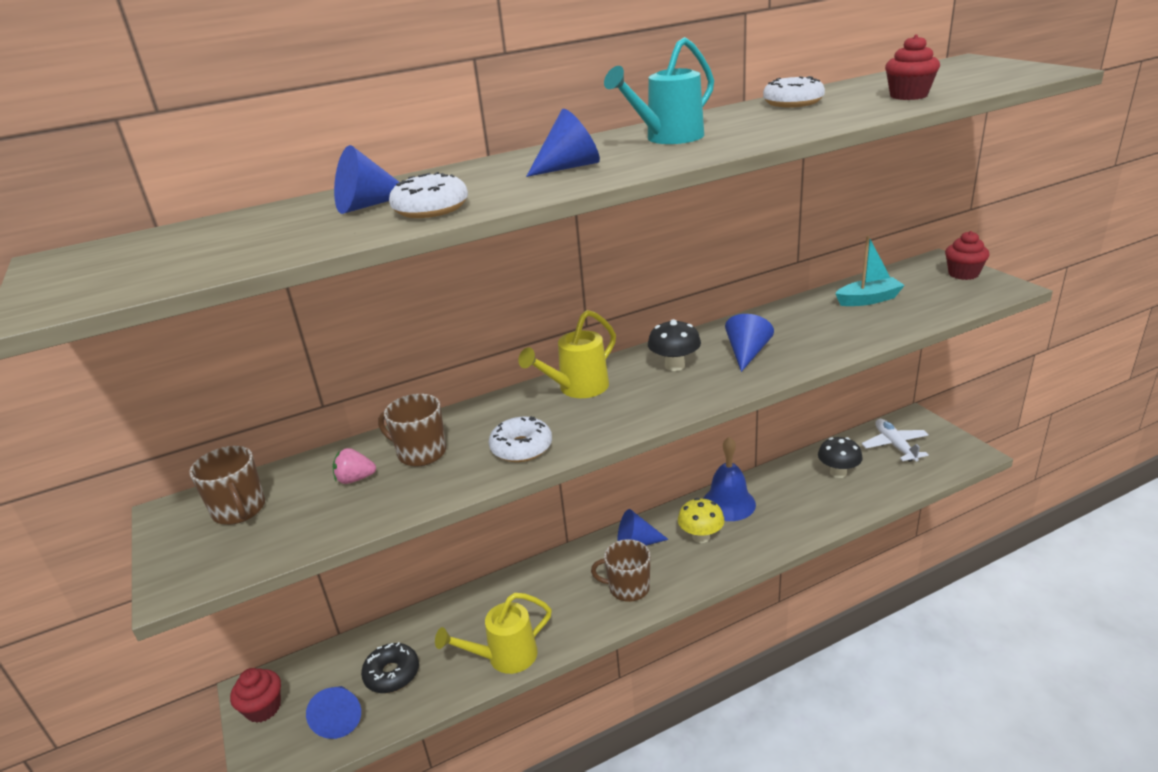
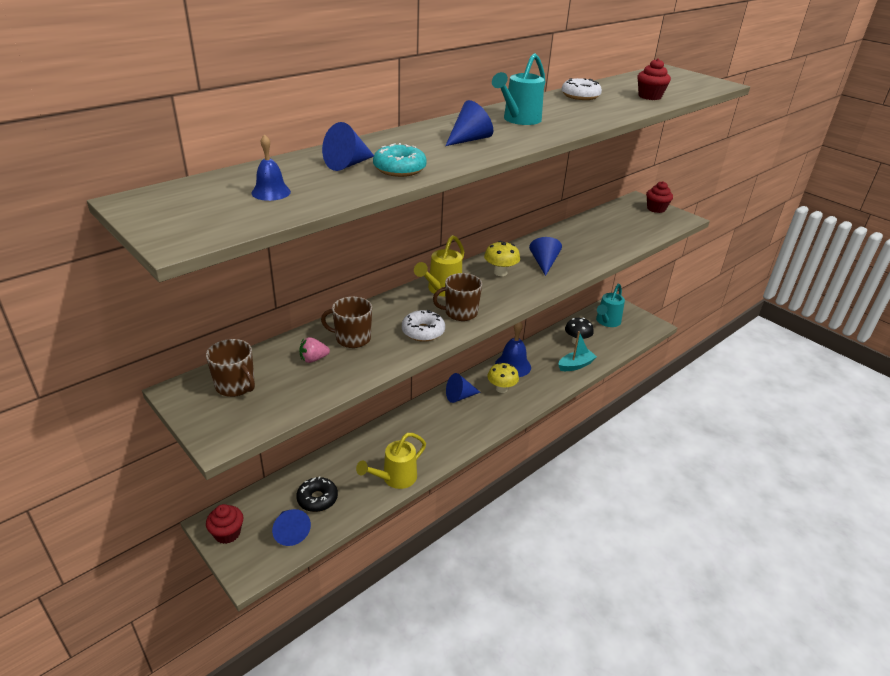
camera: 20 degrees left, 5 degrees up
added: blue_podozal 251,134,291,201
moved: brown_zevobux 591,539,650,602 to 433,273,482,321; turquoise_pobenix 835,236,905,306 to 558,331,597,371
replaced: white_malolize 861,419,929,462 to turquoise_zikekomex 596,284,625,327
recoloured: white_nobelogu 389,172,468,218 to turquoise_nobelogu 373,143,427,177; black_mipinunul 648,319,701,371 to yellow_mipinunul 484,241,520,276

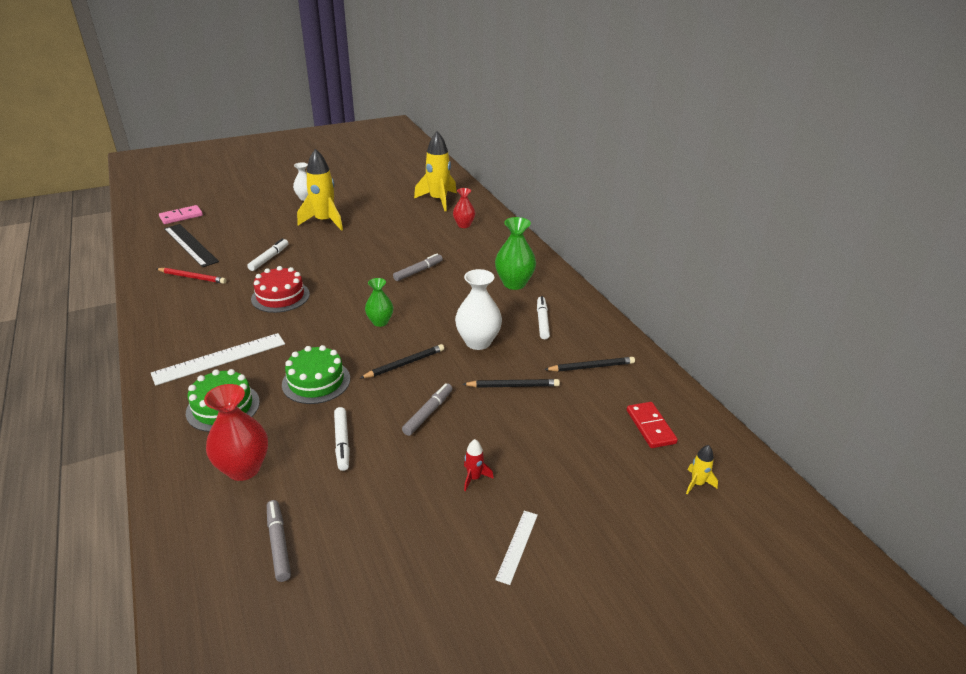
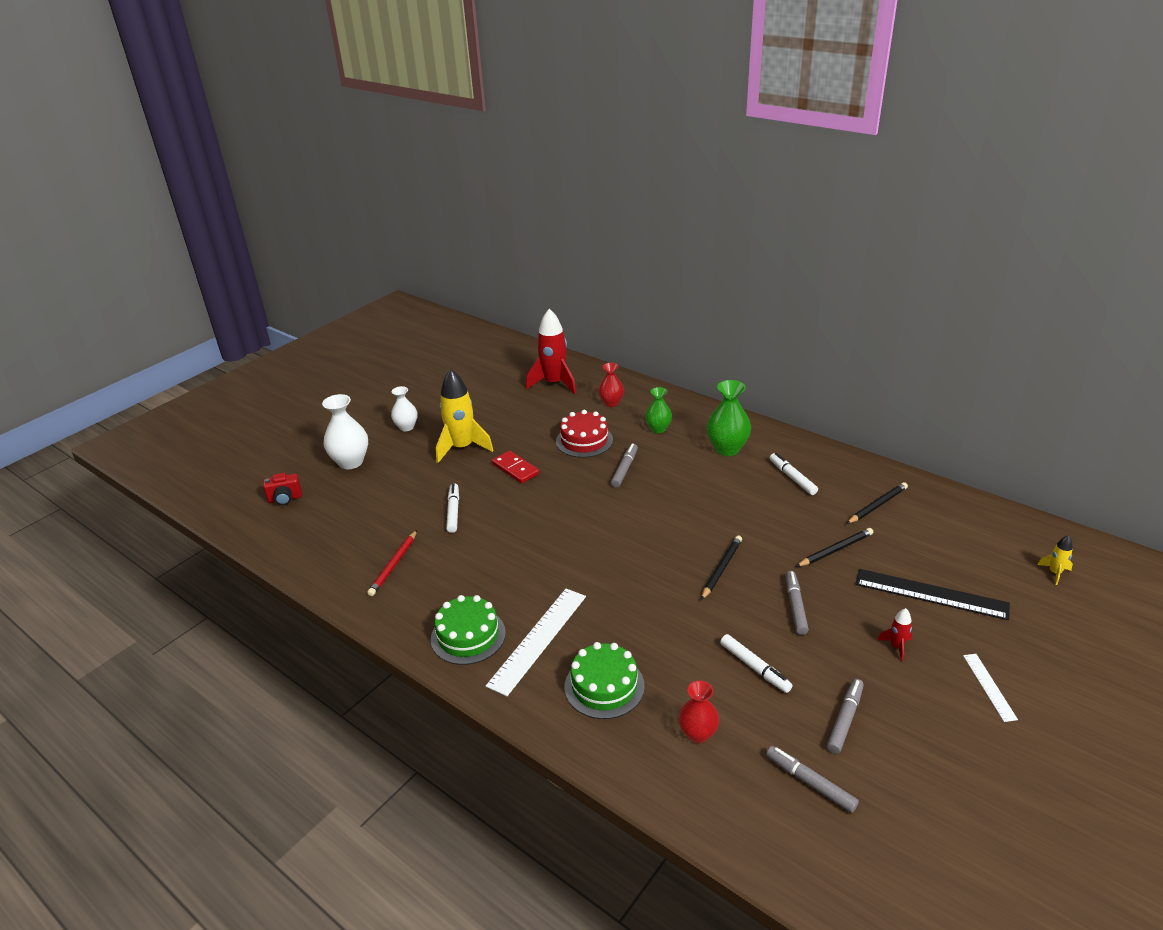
camera: 25 degrees left, 0 degrees up
added: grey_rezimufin 827,679,864,754
moved: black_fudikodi 164,224,219,267 to 855,569,1010,620; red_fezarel 251,266,310,313 to 556,410,613,458; green_fezarel 282,345,350,404 to 431,595,506,665; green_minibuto 365,278,393,327 to 645,387,672,433; white_minibuto 455,269,502,350 to 322,394,368,469; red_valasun 627,402,678,448 to 492,451,539,483
replaced: pink_valasun 159,205,203,224 to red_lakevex 263,473,302,505
recoloured: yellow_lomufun 414,131,457,211 to red_lomufun 526,309,576,394
turned: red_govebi 157,268,226,284 = 367,530,417,596 120 degrees clockwise
resized: red_minibuto 204,384,268,481 = 679,681,719,743 x0.63

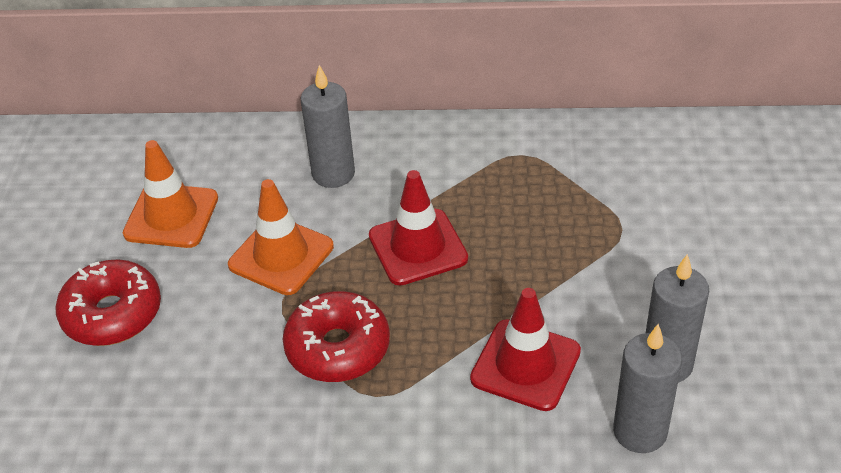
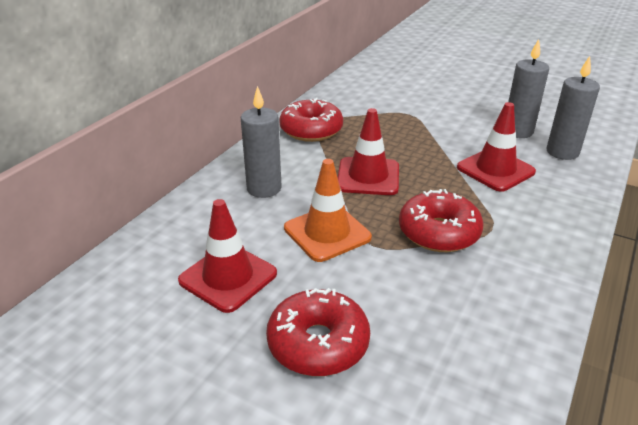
camera: 65 degrees left, 10 degrees down
added: red_nobelogu 279,98,343,142
recoloured: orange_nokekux 123,140,218,248 to red_nokekux 178,199,277,313

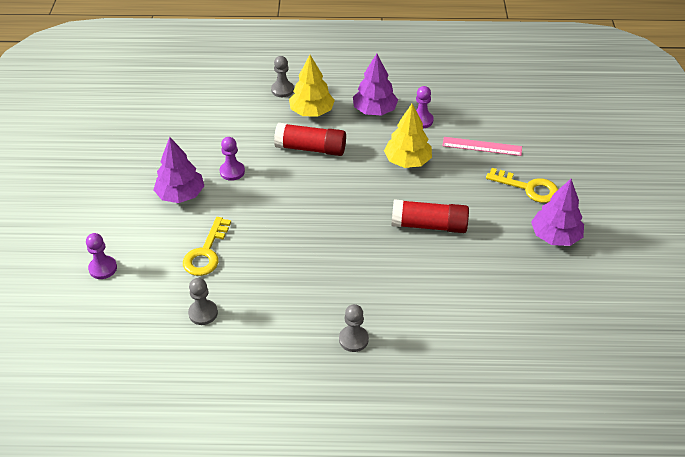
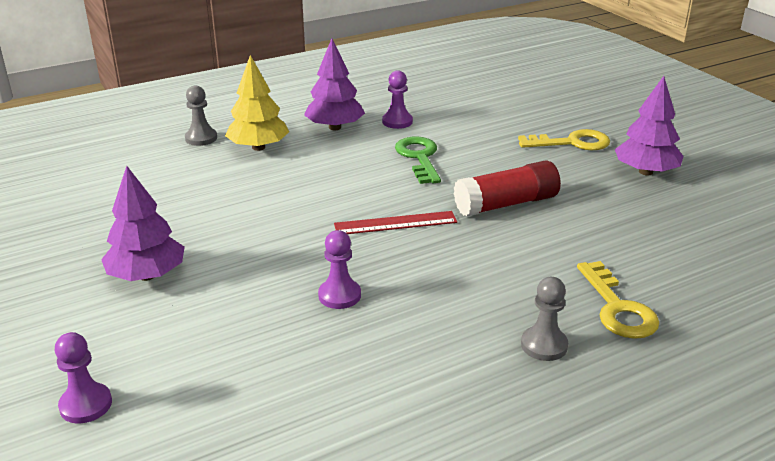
camera: 30 degrees left, 15 degrees down
removed: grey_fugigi 188,278,218,325; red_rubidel 274,123,346,156; pink_fudikodi 442,137,522,156
added: red_fudikodi 334,211,457,234
moved: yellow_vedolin 183,217,231,276 to 577,261,659,339; purple_fugigi 220,137,245,181 to 318,230,361,309
replaced: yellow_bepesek 384,104,432,168 to green_vedolin 395,136,441,184

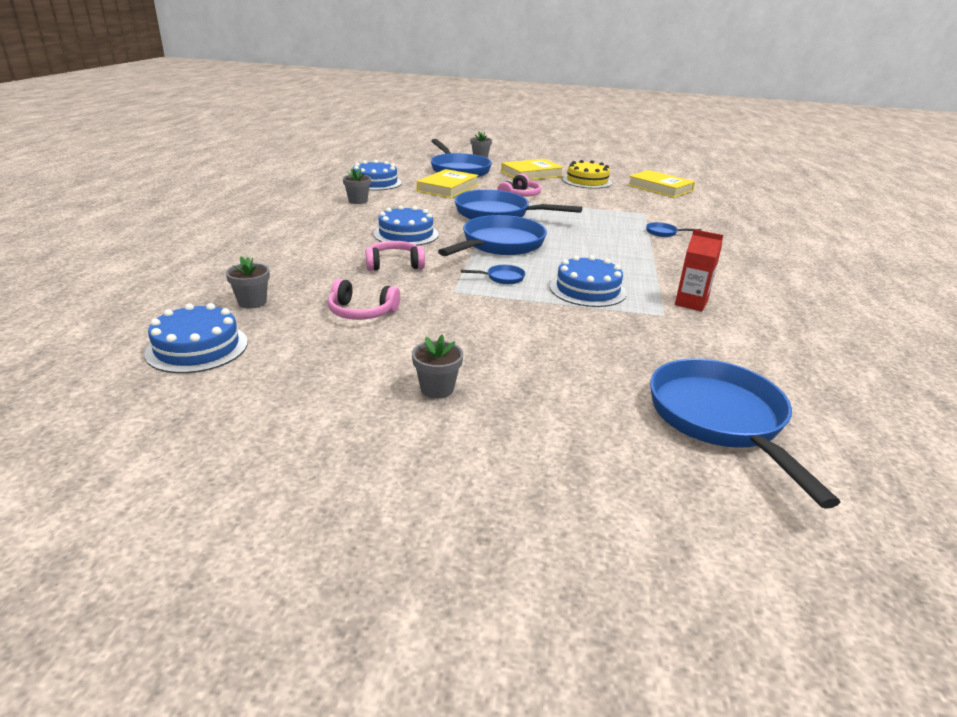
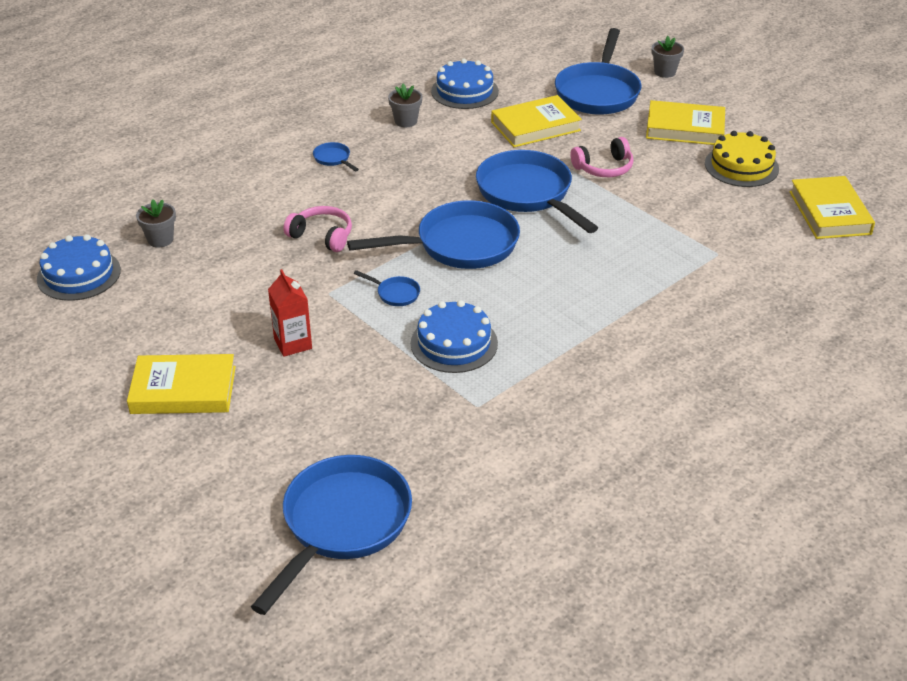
camera: 40 degrees right, 10 degrees up
removed: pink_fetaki 328,279,400,320; blue_fezarel 374,205,439,246
moved: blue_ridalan 646,222,702,237 to 313,142,359,171; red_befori 675,229,723,312 to 268,269,312,357
replaced: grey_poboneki 412,335,463,399 to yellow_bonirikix 127,354,236,414

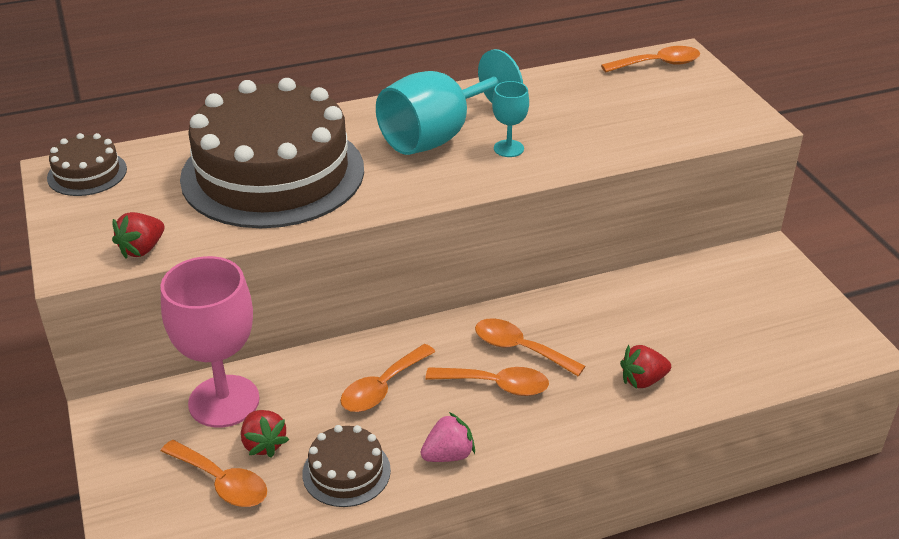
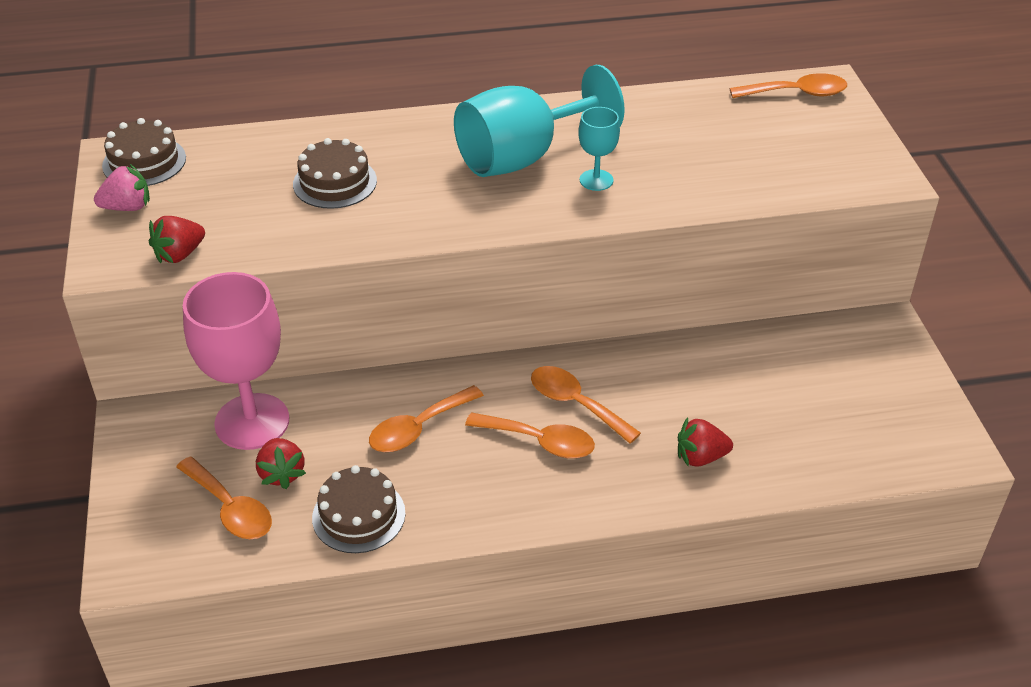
camera: 10 degrees right, 5 degrees up
moved: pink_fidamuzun 420,412,475,462 to 94,164,150,211
resized: brown_fezarel 180,78,364,228 = 293,138,377,209 x0.42

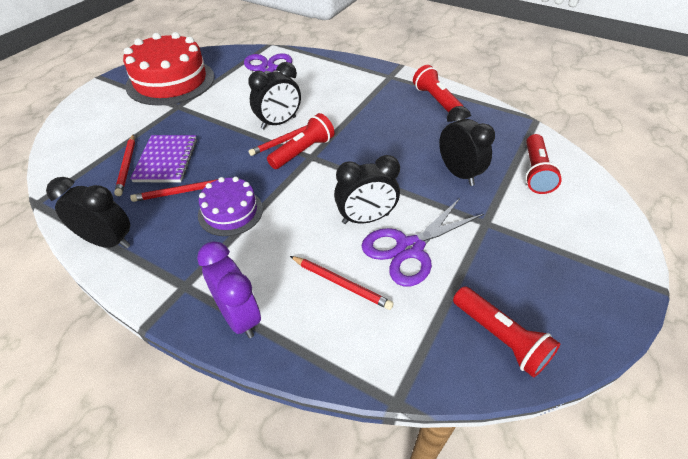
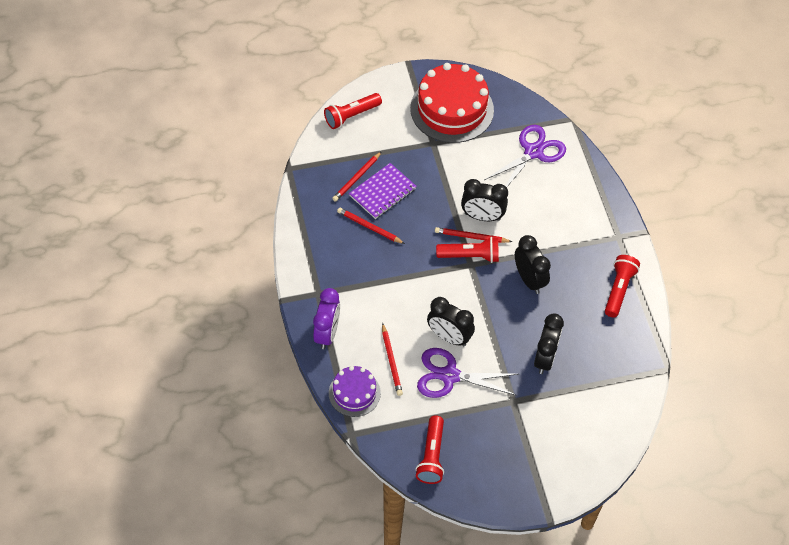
camera: 45 degrees right, 10 degrees up
moved: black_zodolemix 46,177,130,249 to 515,235,551,294; purple_fezarel 198,177,263,236 to 329,366,381,417; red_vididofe 525,134,562,194 to 324,93,382,129

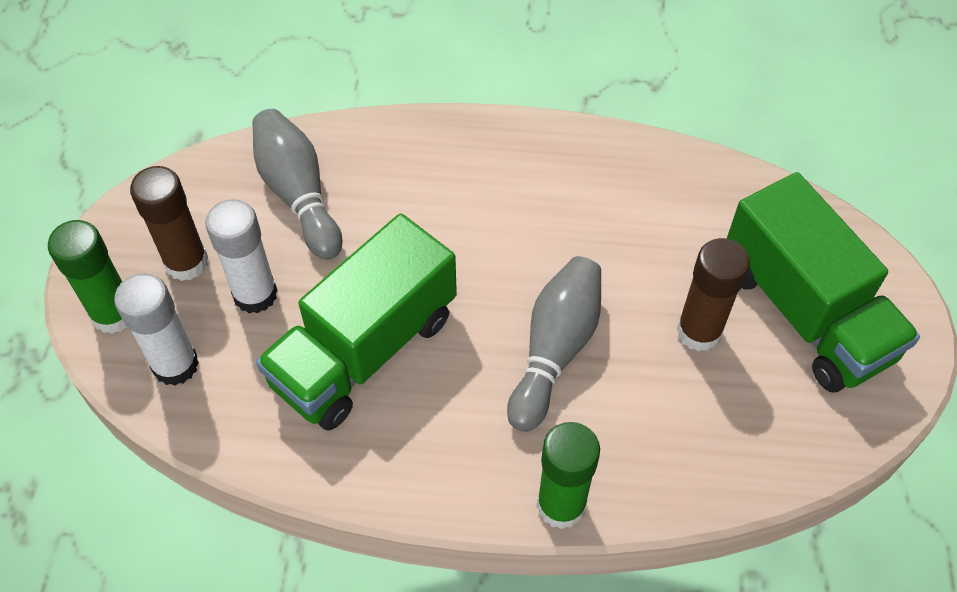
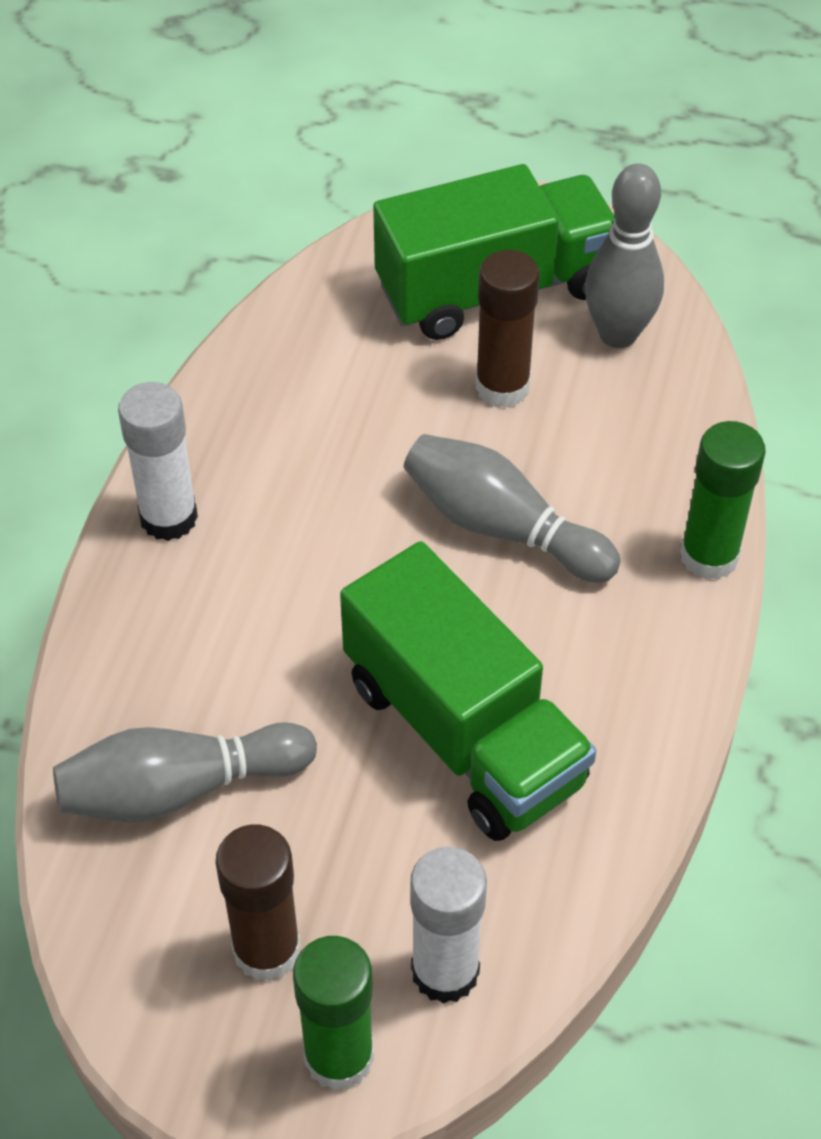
camera: 80 degrees left, 5 degrees down
added: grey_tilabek 585,163,664,348
moved: white_rubidel 205,199,278,313 to 118,382,198,541

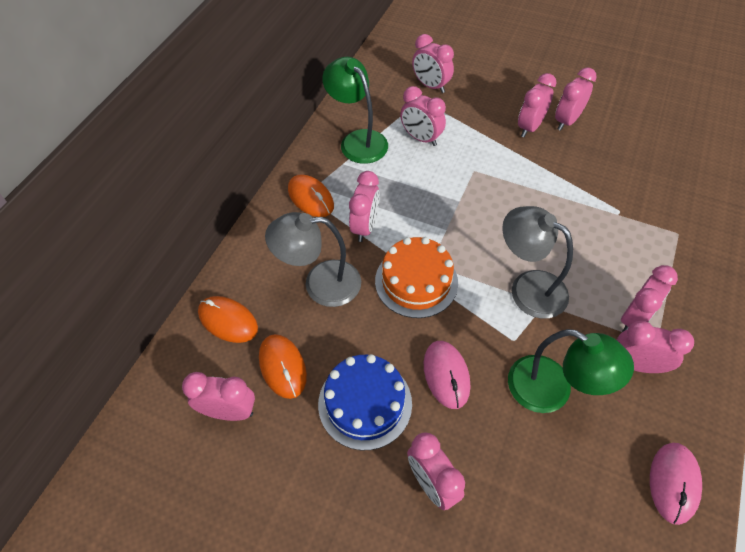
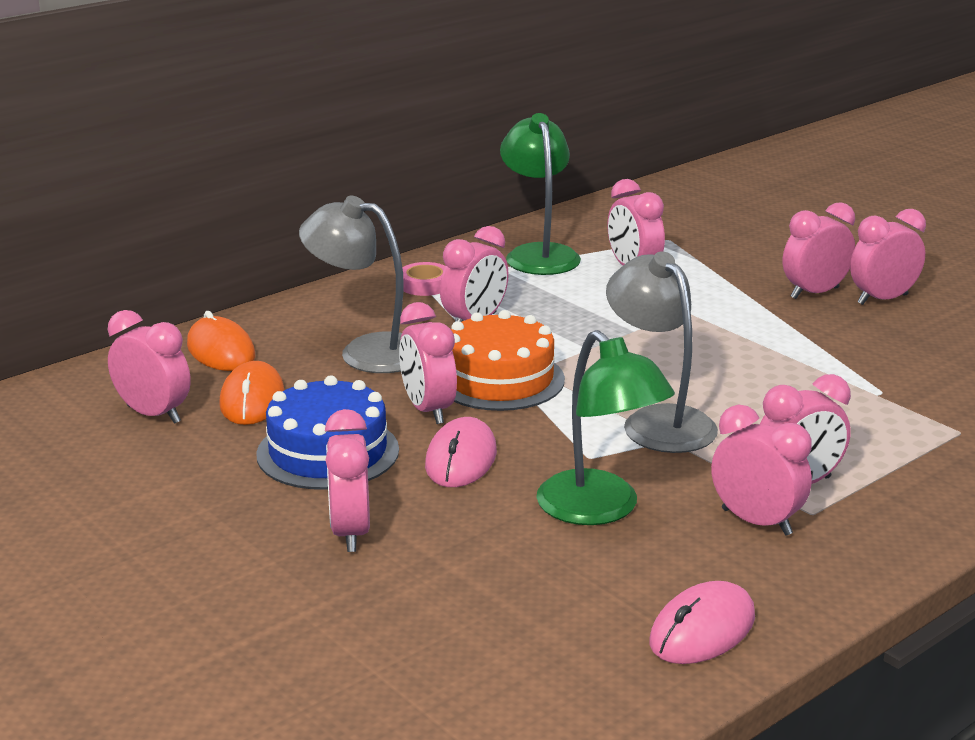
camera: 25 degrees right, 30 degrees down
moved: pink_zodolemix 412,34,454,93 to 399,302,457,424
replaced: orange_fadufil 288,174,334,217 to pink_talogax 403,262,445,296

